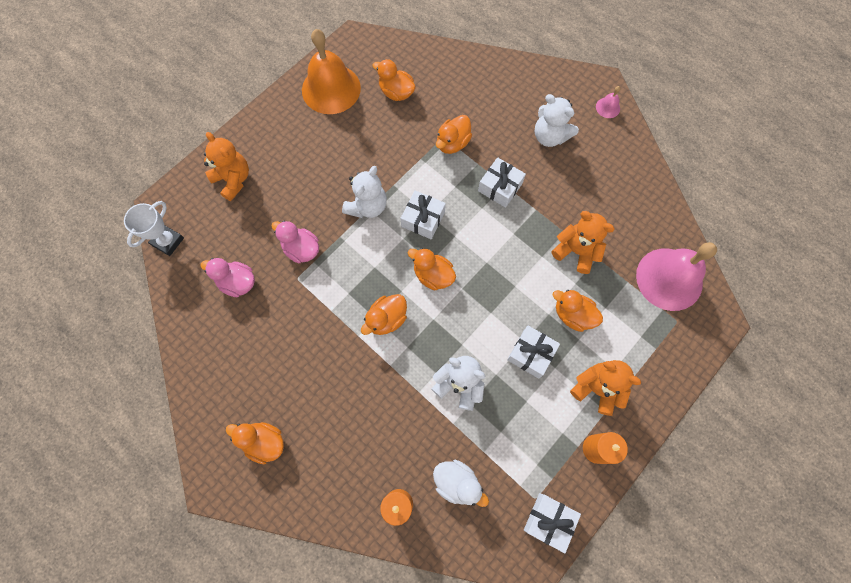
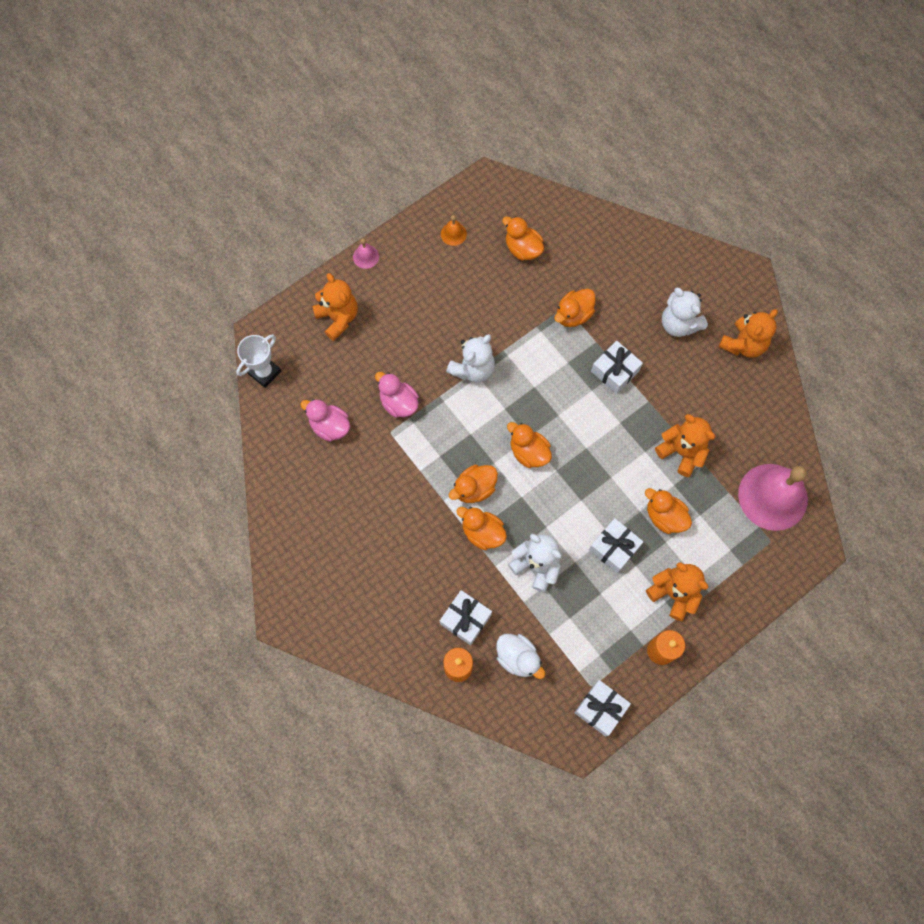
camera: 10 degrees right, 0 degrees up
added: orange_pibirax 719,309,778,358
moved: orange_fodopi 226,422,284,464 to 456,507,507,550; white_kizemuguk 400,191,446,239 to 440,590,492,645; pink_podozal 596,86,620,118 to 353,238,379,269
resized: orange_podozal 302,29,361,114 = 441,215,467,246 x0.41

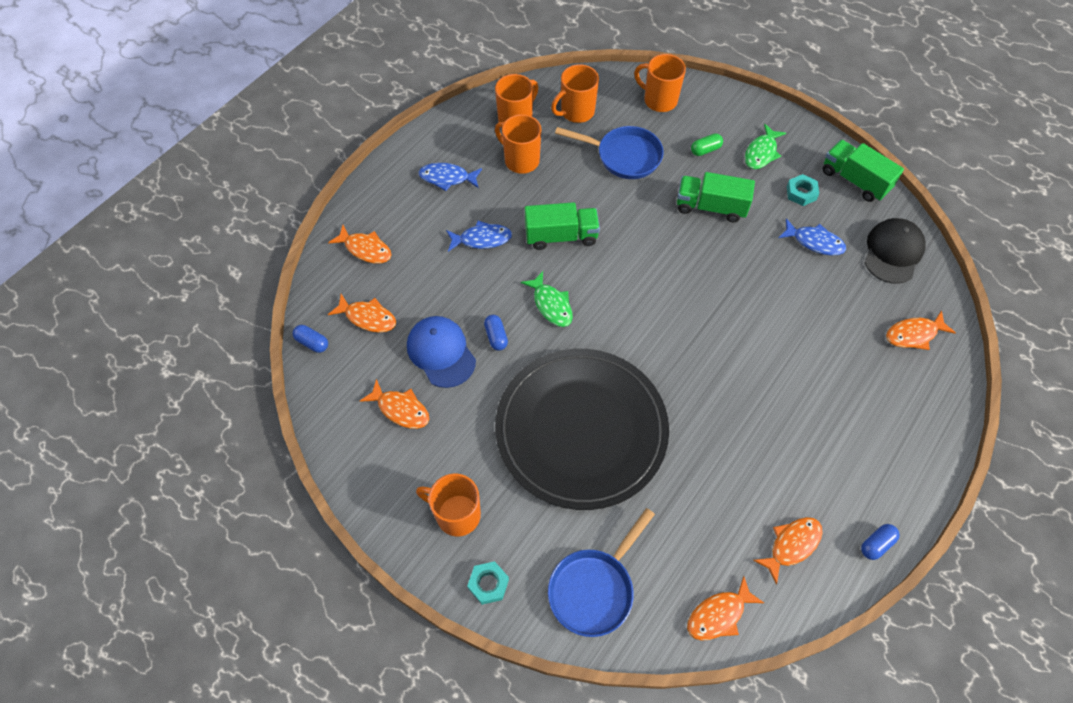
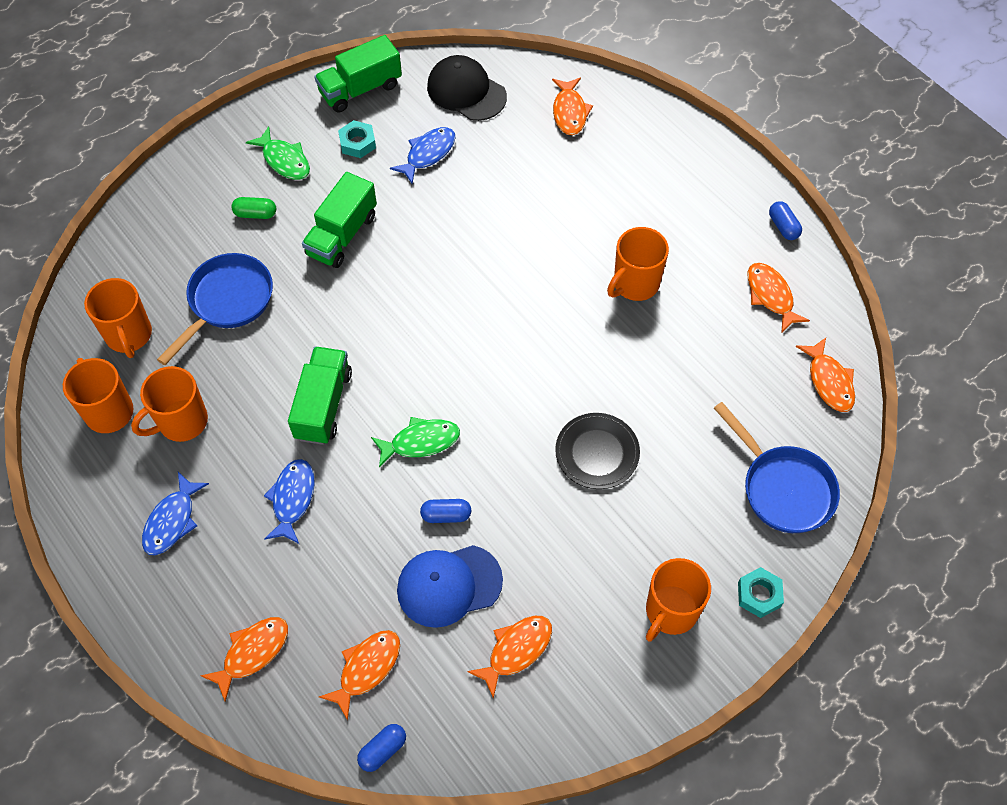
camera: 75 degrees left, 0 degrees up
moved: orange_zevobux 634,54,686,112 to 607,227,669,301
turned: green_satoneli 691,133,723,156 = 231,197,276,219 75 degrees counterclockwise
resized: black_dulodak 495,349,669,510 = 555,413,640,489 x0.41

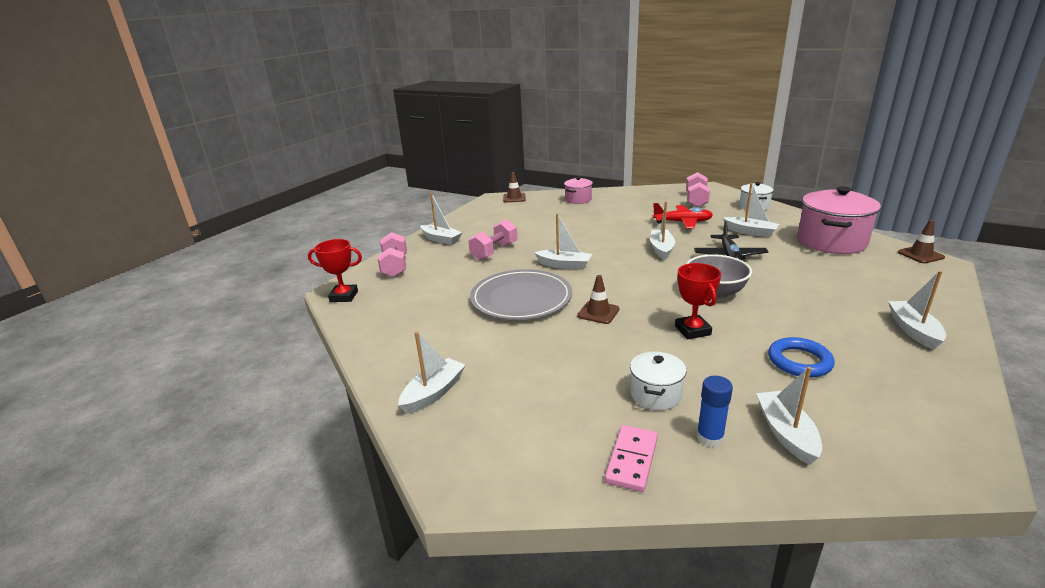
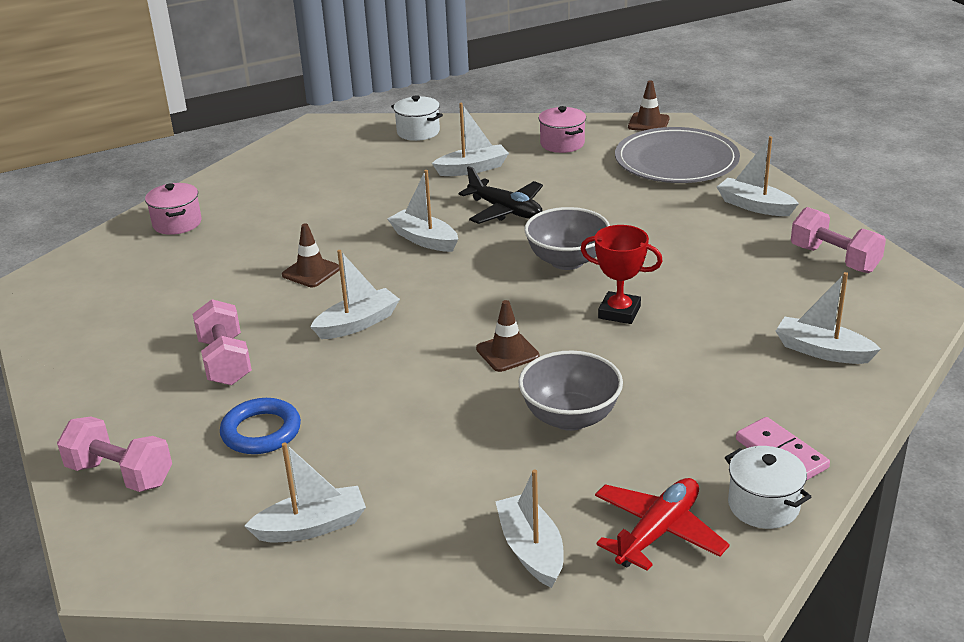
camera: 55 degrees left, 5 degrees up
removed: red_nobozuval 308,239,362,302; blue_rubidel 696,376,733,448
added: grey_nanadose 518,351,623,431
moved: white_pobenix 420,193,462,245 to 244,442,366,542; grey_dulodak 470,269,572,320 to 615,127,740,183; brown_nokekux 503,172,526,202 to 282,223,340,287; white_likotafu 630,352,686,410 to 725,446,811,529; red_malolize 652,203,713,229 to 595,478,730,571; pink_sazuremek 686,172,710,207 to 791,207,886,273; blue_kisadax 768,337,835,378 to 220,398,301,454
resized: pink_likotafu 797,186,881,254 = 539,106,586,153 x0.52

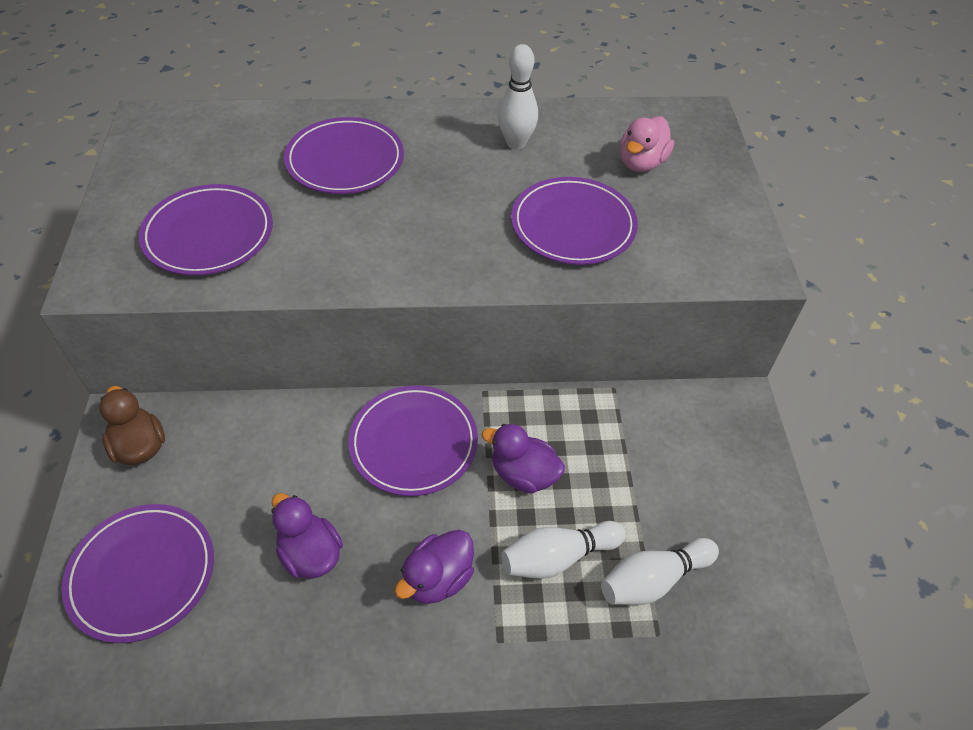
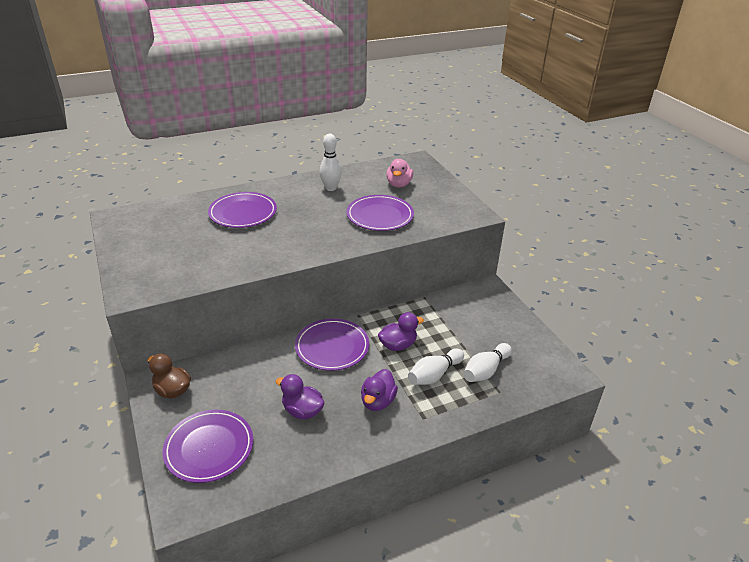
camera: 20 degrees left, 15 degrees down
removed: purple_dulodak 139,184,273,276
turned: purple_fodopi 482,424,565,494 = 378,312,424,351 150 degrees clockwise

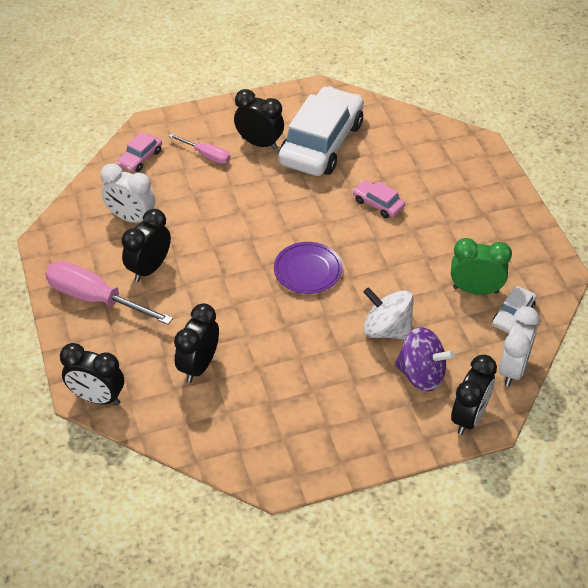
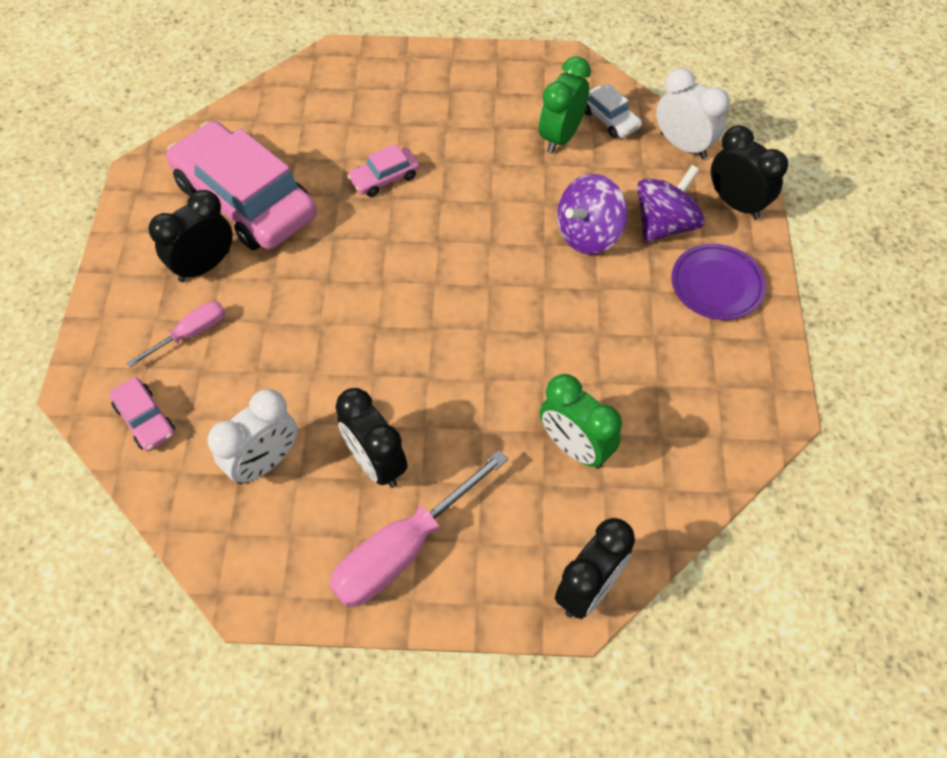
camera: 70 degrees left, 10 degrees up
moved: purple_dulodak 274,242,342,294 to 672,244,766,320
recoloured: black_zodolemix 174,303,219,383 to green_zodolemix 540,374,622,469; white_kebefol 279,86,364,176 to pink_kebefol 166,121,317,250; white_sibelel 363,287,414,340 to purple_sibelel 557,174,627,255

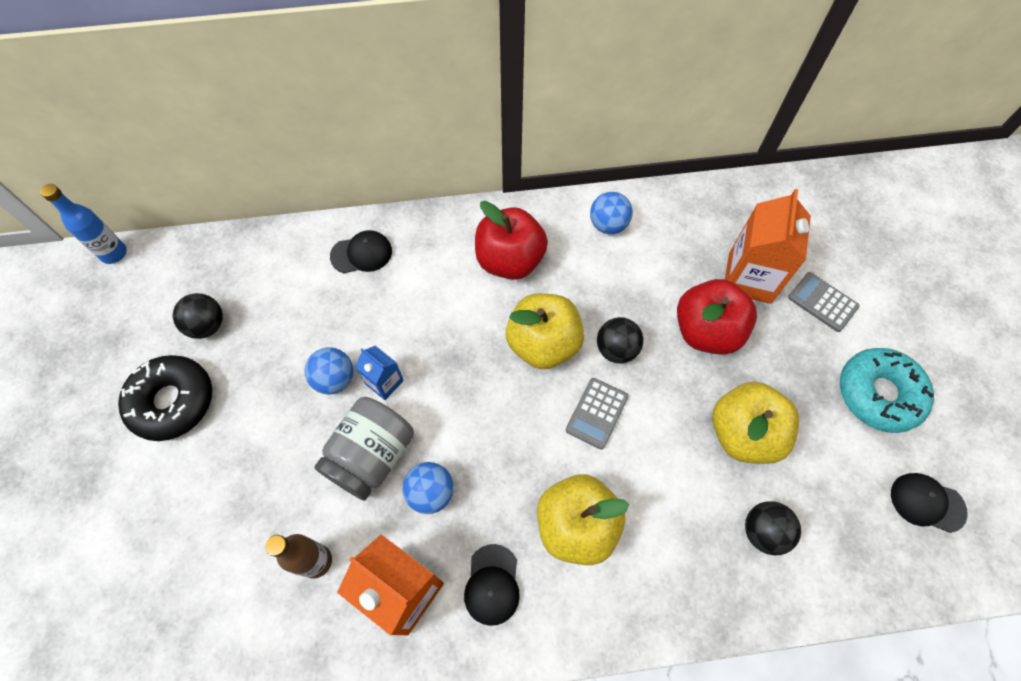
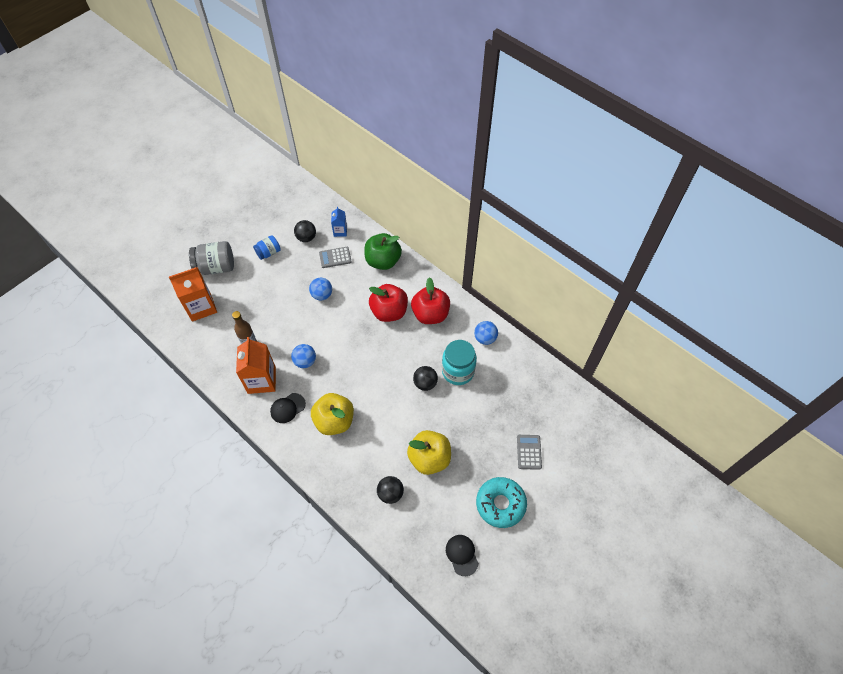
camera: 50 degrees right, 5 degrees down
removed: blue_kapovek 40,184,127,264; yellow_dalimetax 506,293,584,369
added: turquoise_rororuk 442,340,477,385
moved: grey_rororuk 314,397,414,501 to 189,241,234,275; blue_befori 355,346,404,400 to 331,207,347,237; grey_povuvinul 566,378,629,450 to 319,247,352,268; red_dalimetax 677,279,757,355 to 369,284,408,322; orange_befori 725,189,811,304 to 169,267,217,322
replaced: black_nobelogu 118,355,212,441 to blue_rororuk 253,235,281,260; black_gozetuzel 330,230,392,273 to green_dalimetax 364,233,402,270

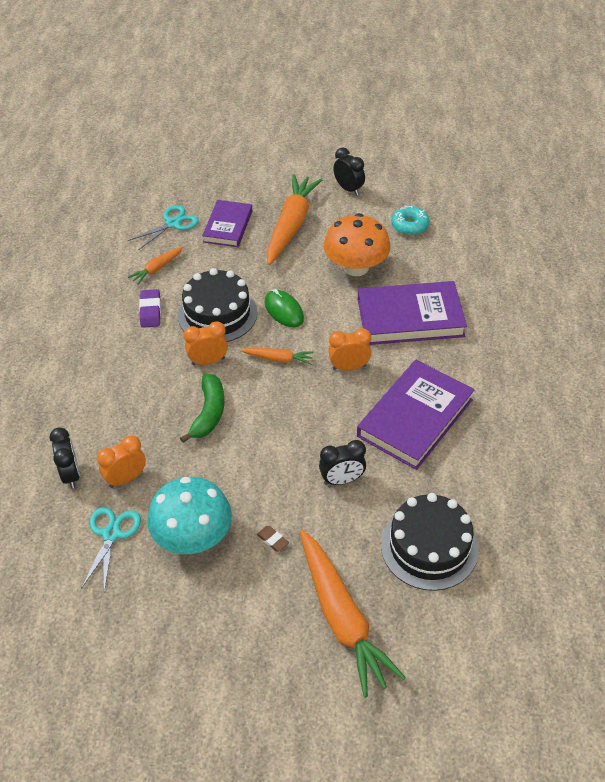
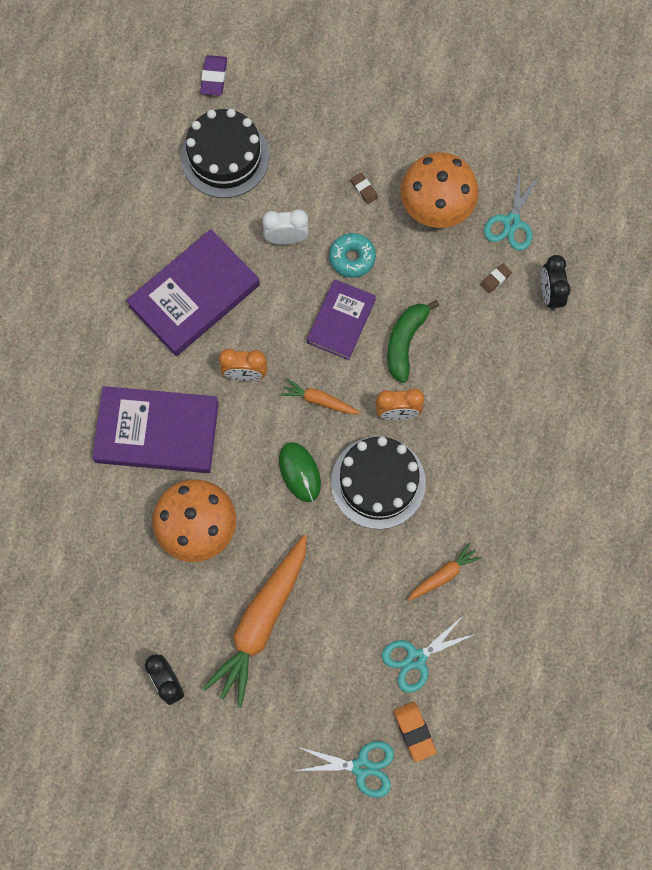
camera: 170 degrees left, 25 degrees up
removed: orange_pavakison 300,530,406,697
added: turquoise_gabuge 295,741,394,798; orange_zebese 394,702,436,762
moved: purple_zebese 139,289,161,328 to 200,55,227,96; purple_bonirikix 202,200,252,247 to 307,279,376,360; turquoise_nobelogu 391,205,430,235 to 329,233,376,278
replaced: orange_zodolemix 97,435,146,488 to brown_zebese 480,264,512,293
recoloured: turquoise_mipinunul 147,477,232,554 to orange_mipinunul 400,152,479,228; black_zodolemix 319,440,366,485 to white_zodolemix 262,209,309,245

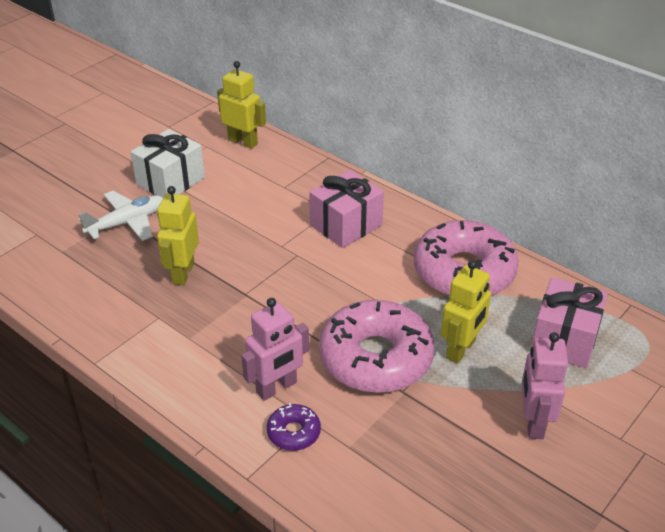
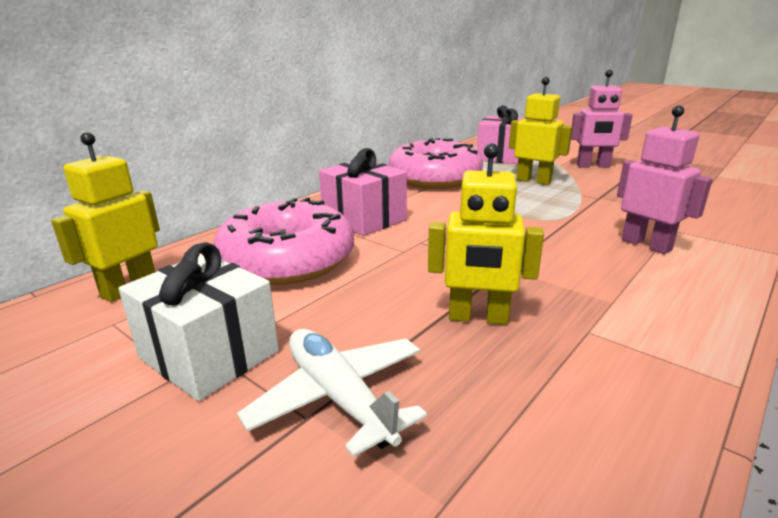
camera: 90 degrees left, 15 degrees down
removed: purple_nobelogu 267,403,321,451
moved: pink_nobelogu 319,300,435,393 to 213,197,354,285

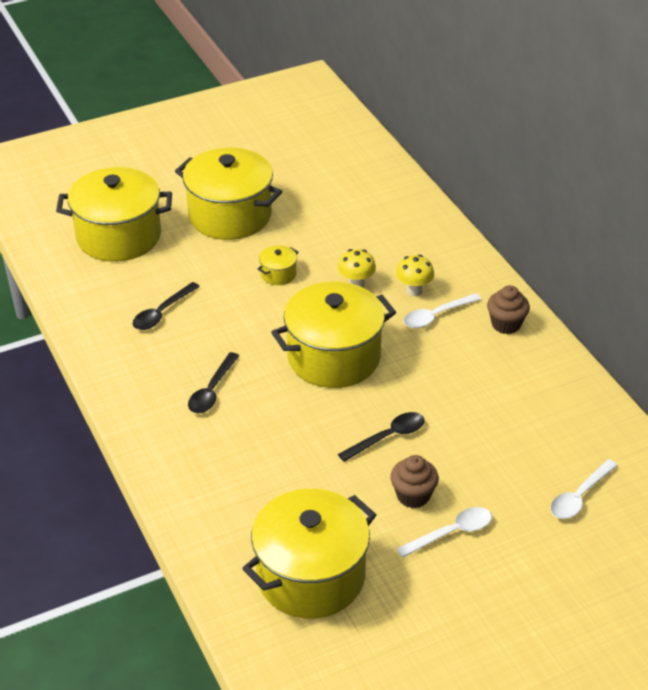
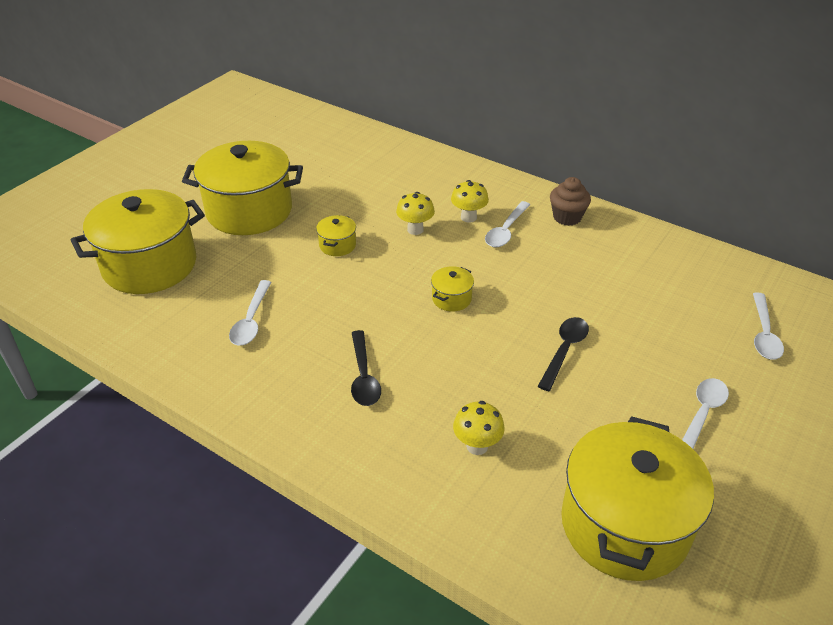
camera: 30 degrees left, 0 degrees up
removed: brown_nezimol 390,455,439,508
added: yellow_mipinunul 453,401,505,455
recoloured: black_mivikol 133,282,200,330 to white_mivikol 229,280,271,346
resized: yellow_likotafu 271,281,396,388 = 431,266,474,312 x0.41

